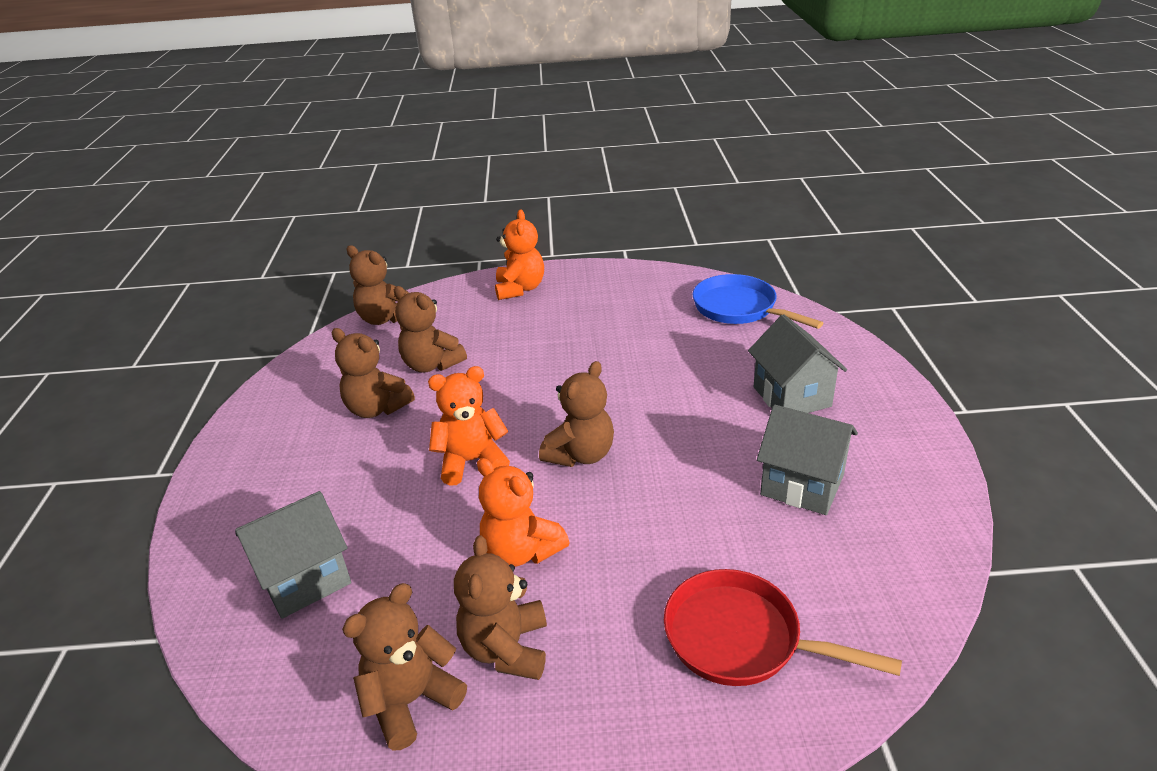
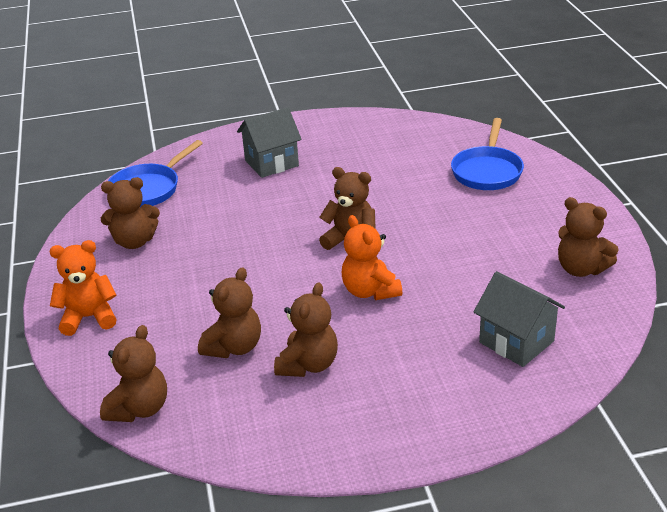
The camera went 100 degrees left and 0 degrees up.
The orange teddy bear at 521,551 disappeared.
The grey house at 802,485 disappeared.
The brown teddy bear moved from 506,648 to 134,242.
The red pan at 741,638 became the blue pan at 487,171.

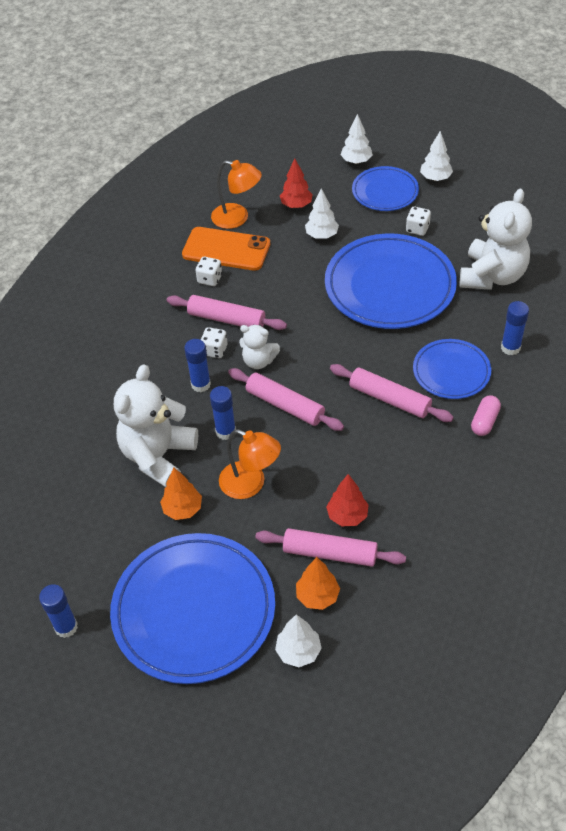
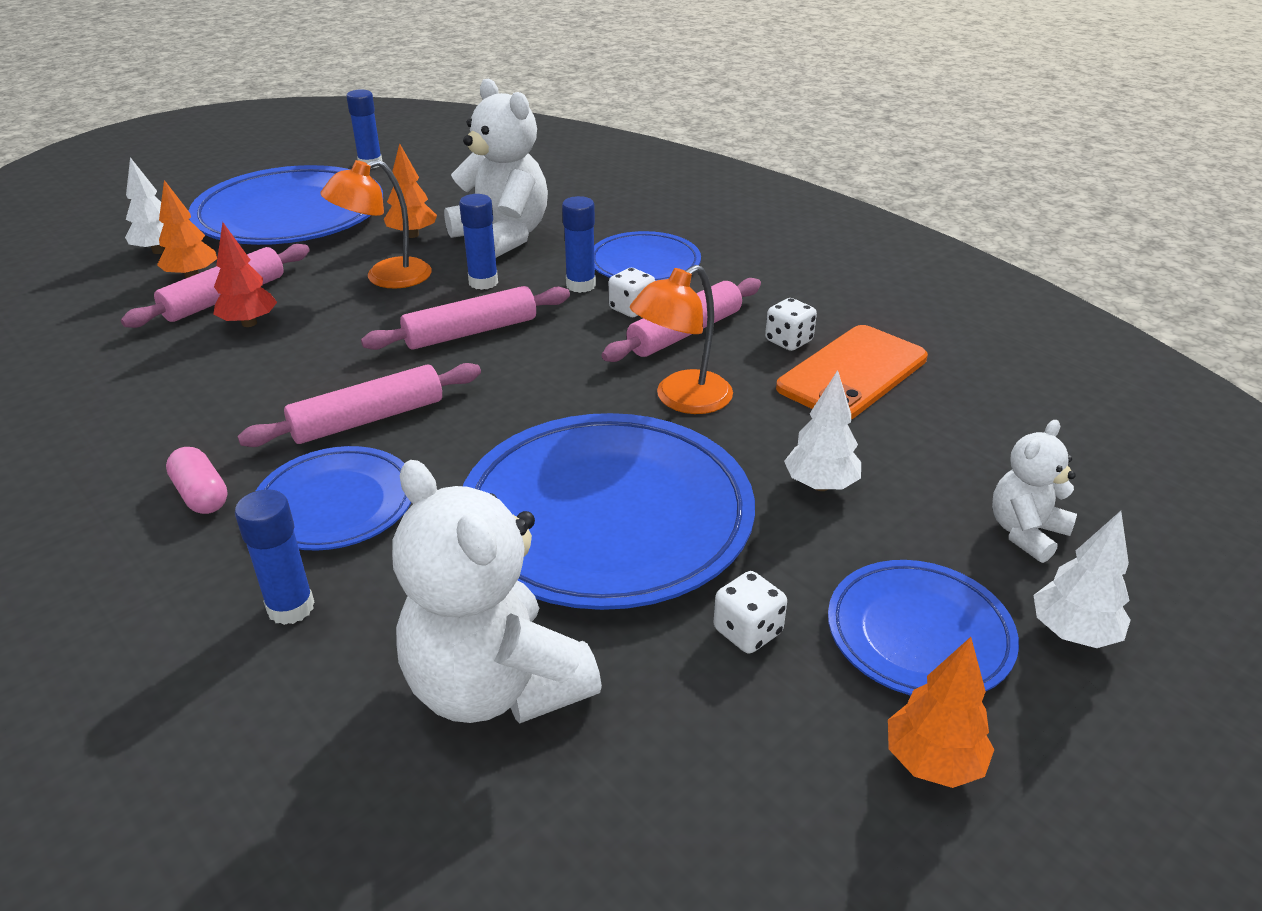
The camera went 115 degrees right and 15 degrees down.
The red tree at 296,205 disappeared.
The blue plate at 644,264 appeared.
The orange lamp moved from 237,218 to 682,399.
The white teddy bear moved from 259,361 to 1025,532.
The white tree at 435,178 became the orange tree at 933,762.

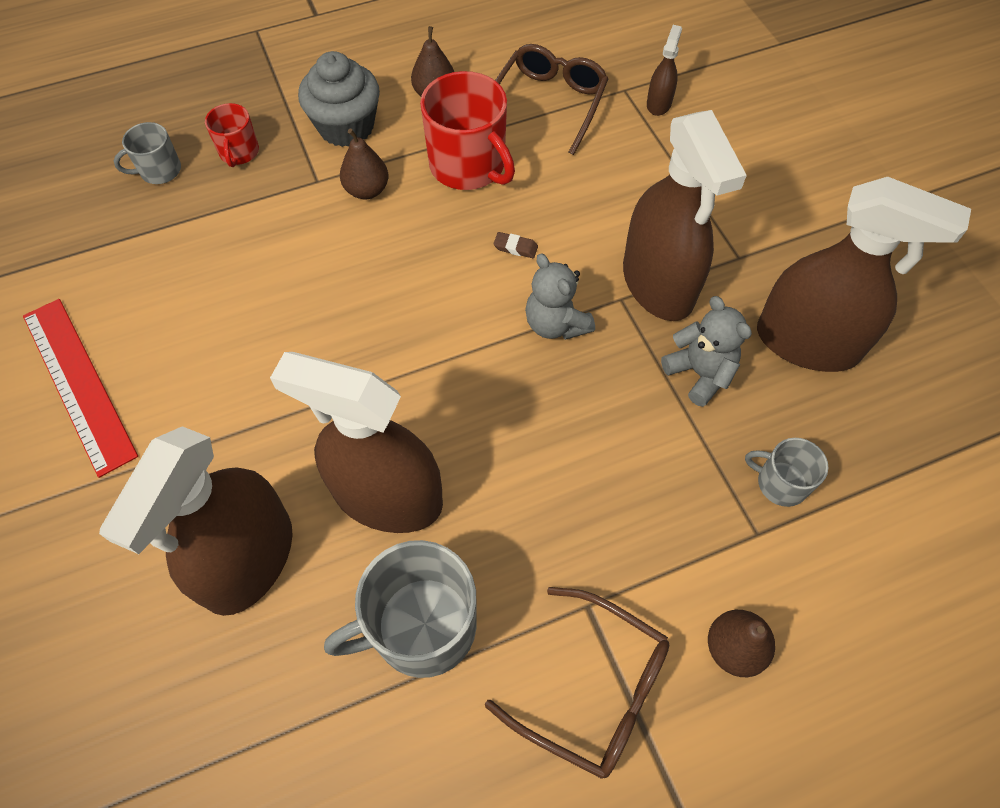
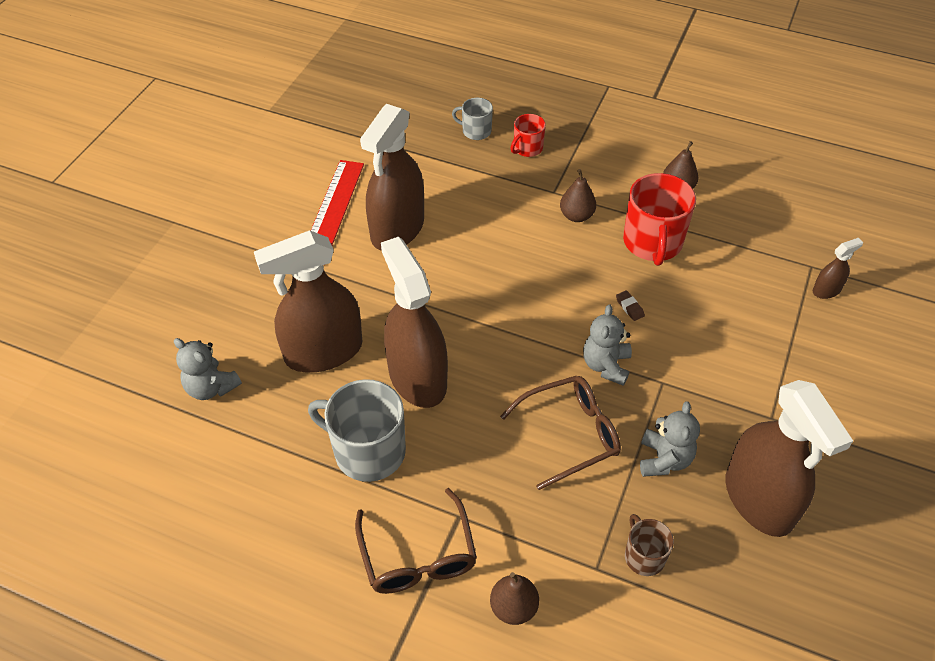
The camera went 45 degrees right and 10 degrees down.
The grey cupcake at 346,127 disappeared.
The grey teddy bear at 211,387 appeared.
The brown glasses moved from 549,103 to 570,434.
The brown spray bottle moved from 658,283 to 397,229.
The grey mug at 780,483 became the brown mug at 644,556.

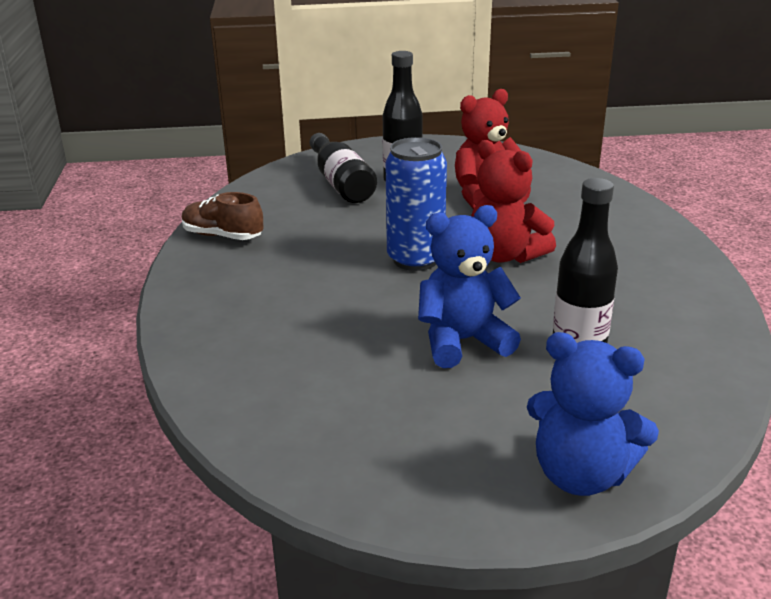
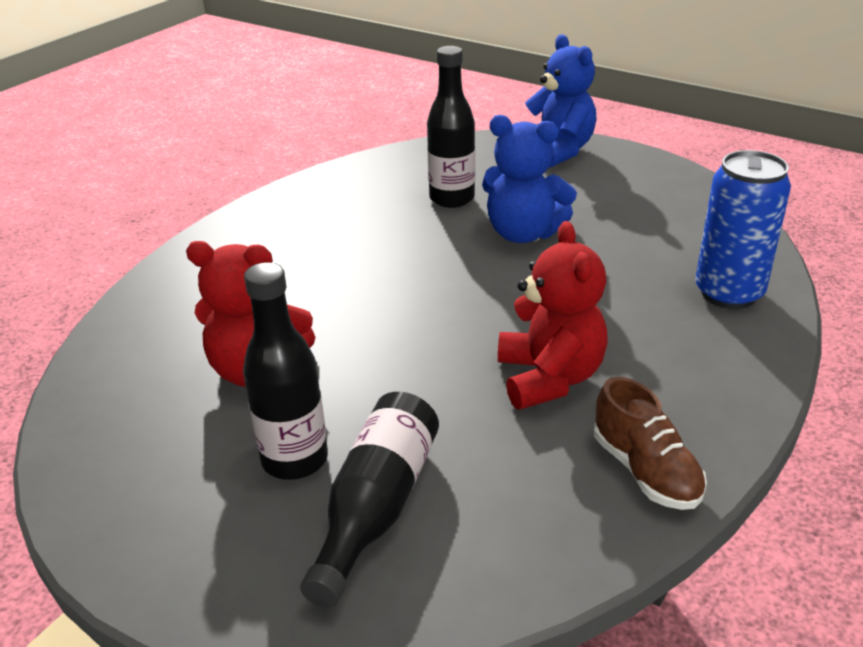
The camera went 140 degrees left and 5 degrees up.
The blue can moved from 415,259 to 728,293.
The red teddy bear moved from 505,255 to 549,378.

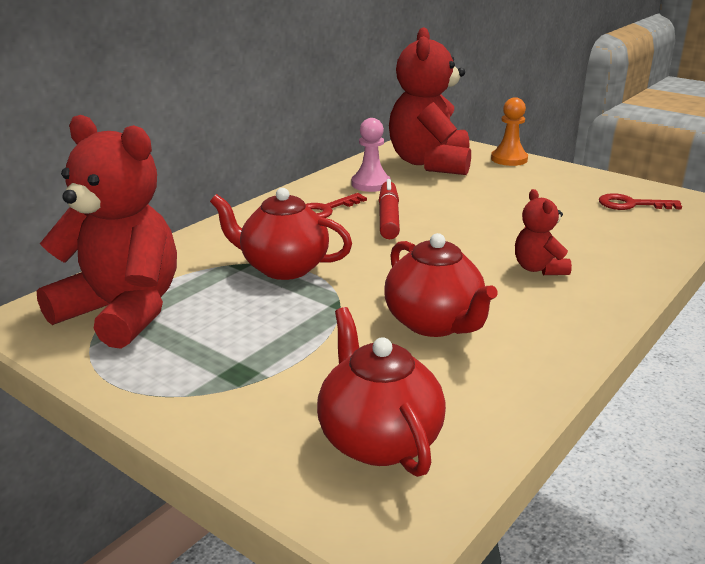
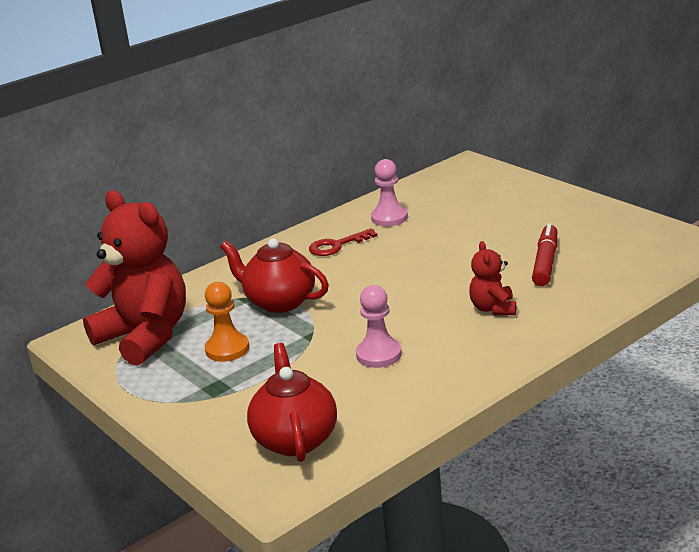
The camera went 15 degrees right and 0 degrees up.
The red teddy bear at 430,163 disappeared.
The red key at 631,204 disappeared.
The red marker moved from 388,217 to 545,262.
The orange pawn moved from 509,159 to 227,349.
The red teapot at 434,323 was replaced by the pink pawn at 379,355.

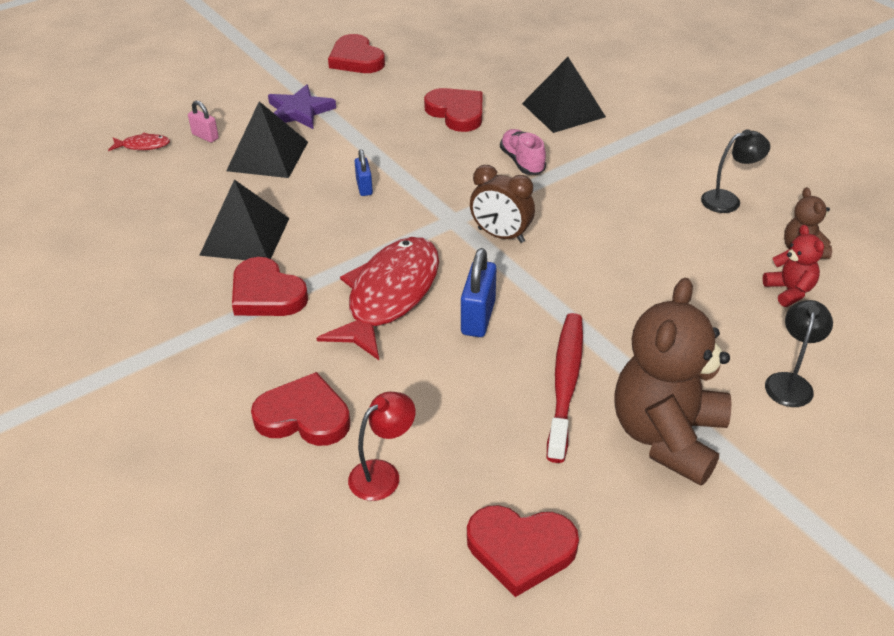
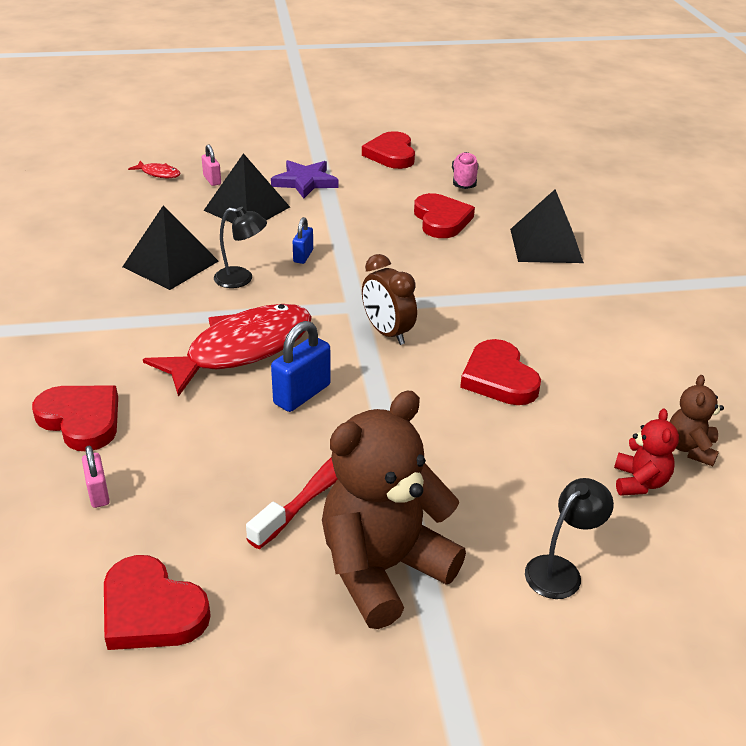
The camera went 25 degrees right and 5 degrees down.
The red heart moved from 266,294 to 499,378.
The pink shoe moved from 522,162 to 464,180.
The black lamp moved from 728,200 to 241,279.
The red lamp at 383,474 was replaced by the pink padlock at 98,493.

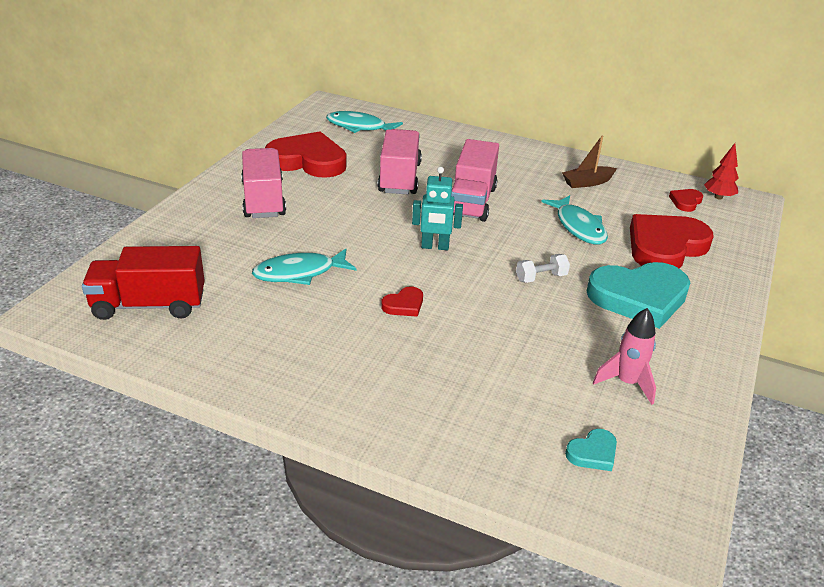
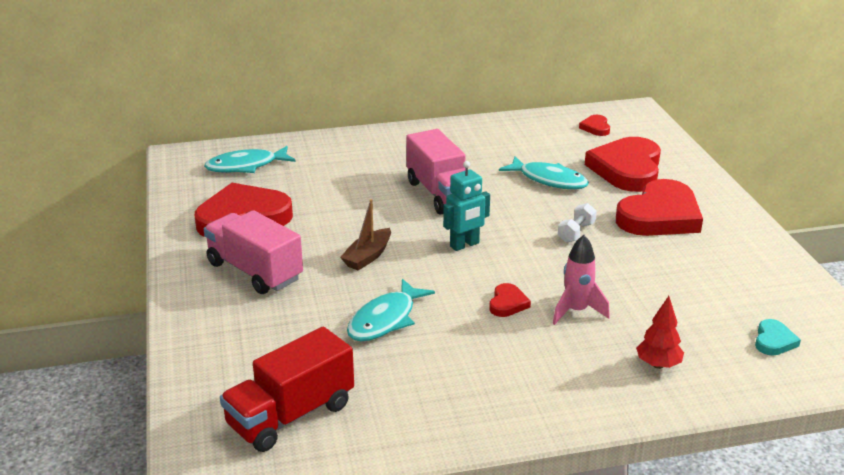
The camera went 35 degrees left and 5 degrees down.
The pink truck at 399,178 disappeared.
The brown boat moved from 587,182 to 368,256.
The pink rocket moved from 627,383 to 576,311.
The red tree moved from 718,197 to 658,365.
The turquoise heart at 639,297 became the red heart at 659,216.

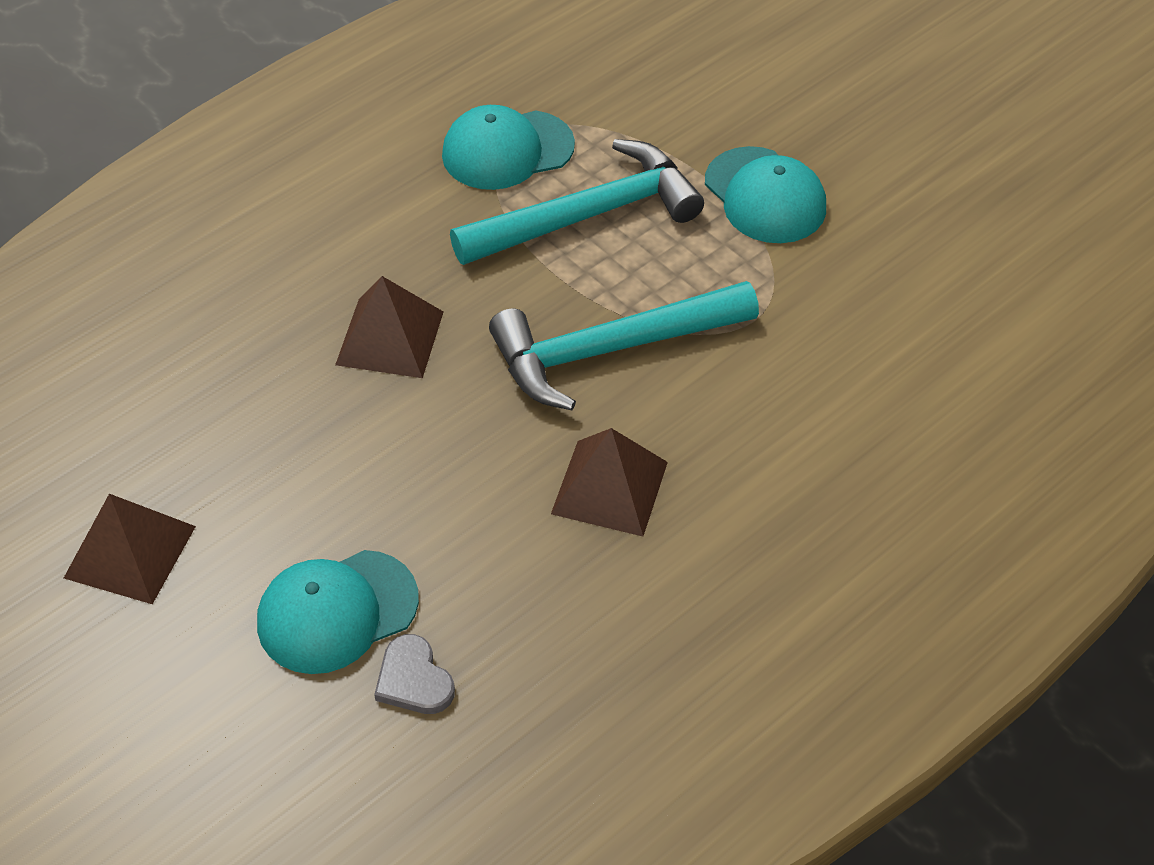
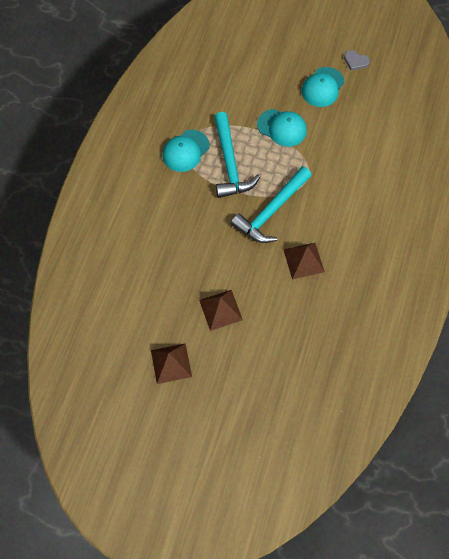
The camera went 30 degrees left and 15 degrees up.
The turquoise cap moved from 337,612 to 322,87.
The brown pyramid moved from 390,337 to 220,309.
The grey heart moved from 414,679 to 355,61.
The turquoise hammer at 588,215 turned 135 degrees clockwise.

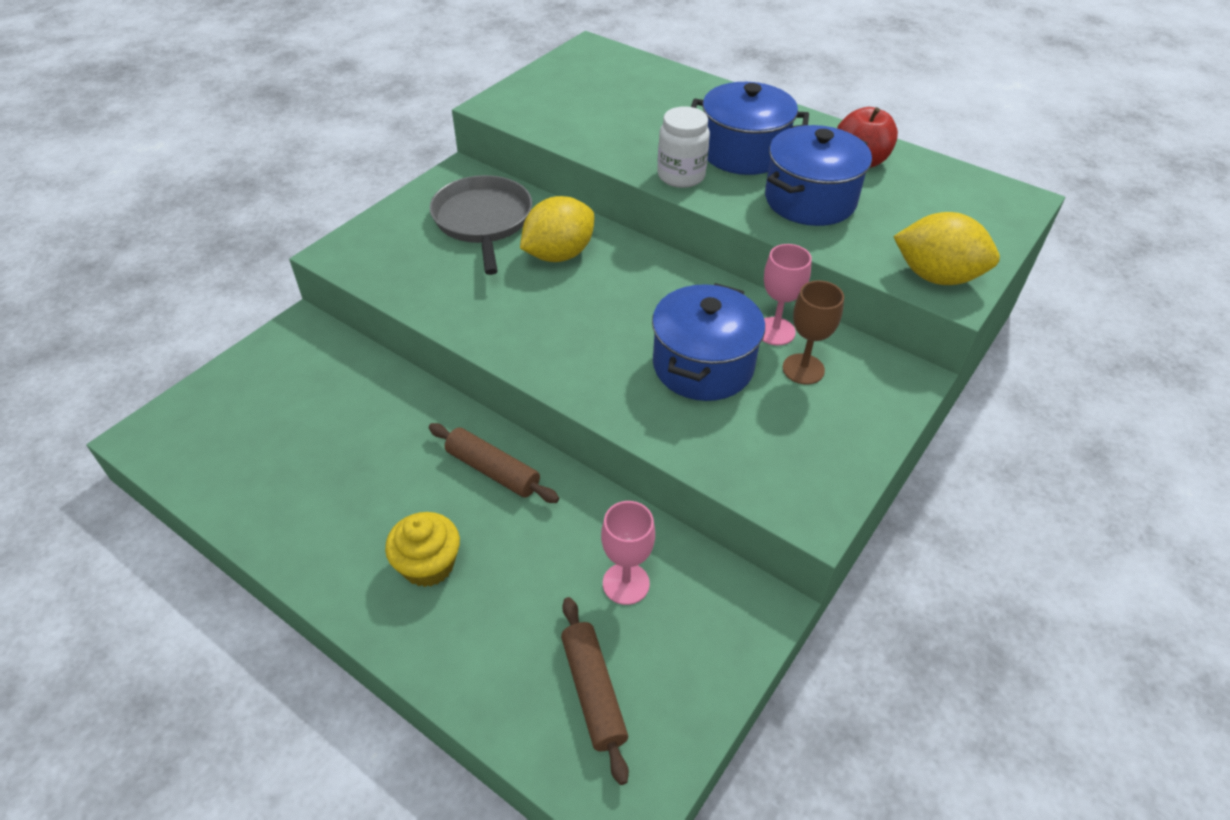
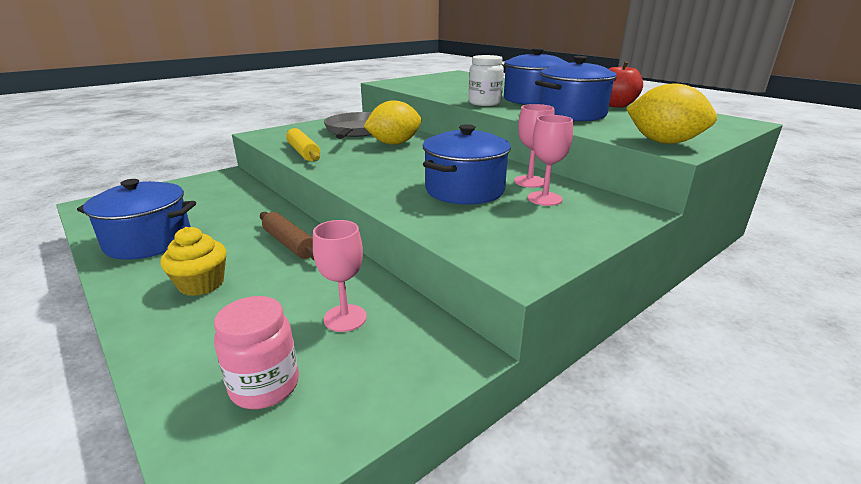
The camera went 15 degrees right and 20 degrees down.
The blue pot at 149,241 appeared.
The yellow rolling pin at 303,152 appeared.
The brown rolling pin at 593,692 was replaced by the pink jar at 265,386.
The brown goblet at 803,369 became the pink goblet at 544,199.

